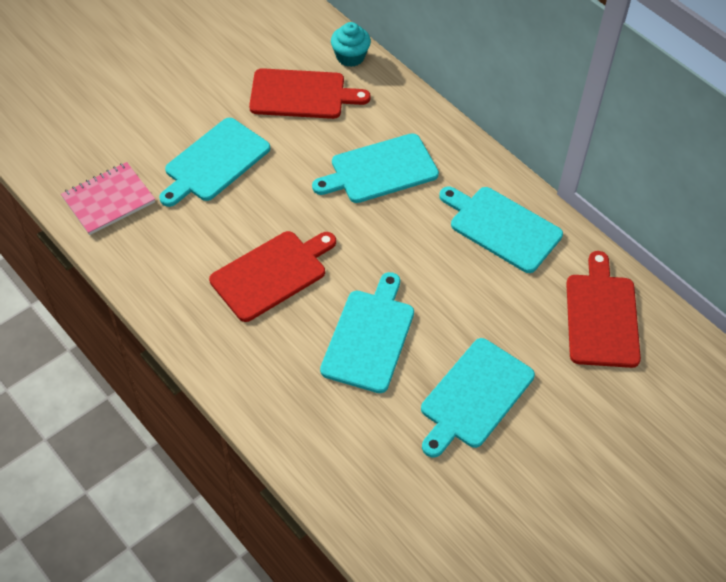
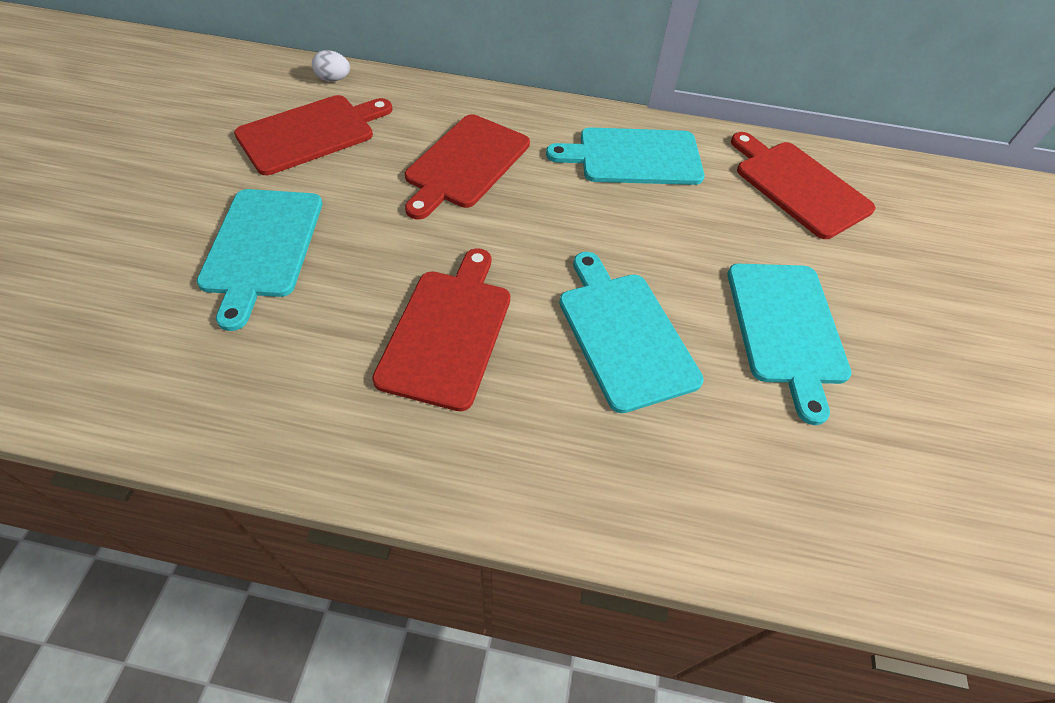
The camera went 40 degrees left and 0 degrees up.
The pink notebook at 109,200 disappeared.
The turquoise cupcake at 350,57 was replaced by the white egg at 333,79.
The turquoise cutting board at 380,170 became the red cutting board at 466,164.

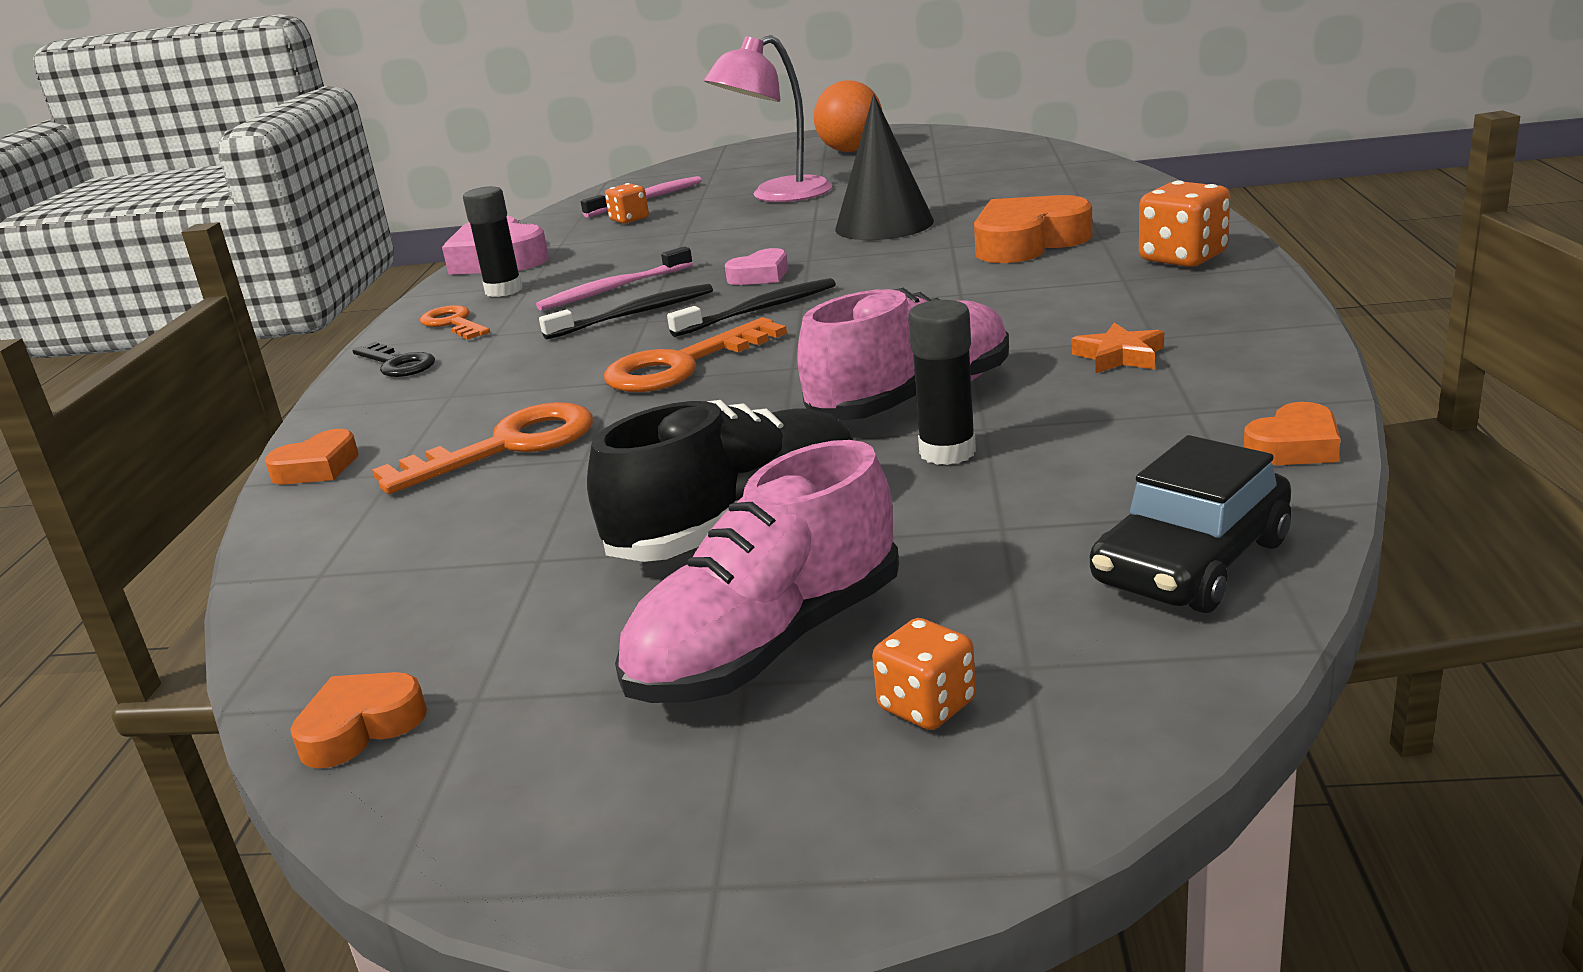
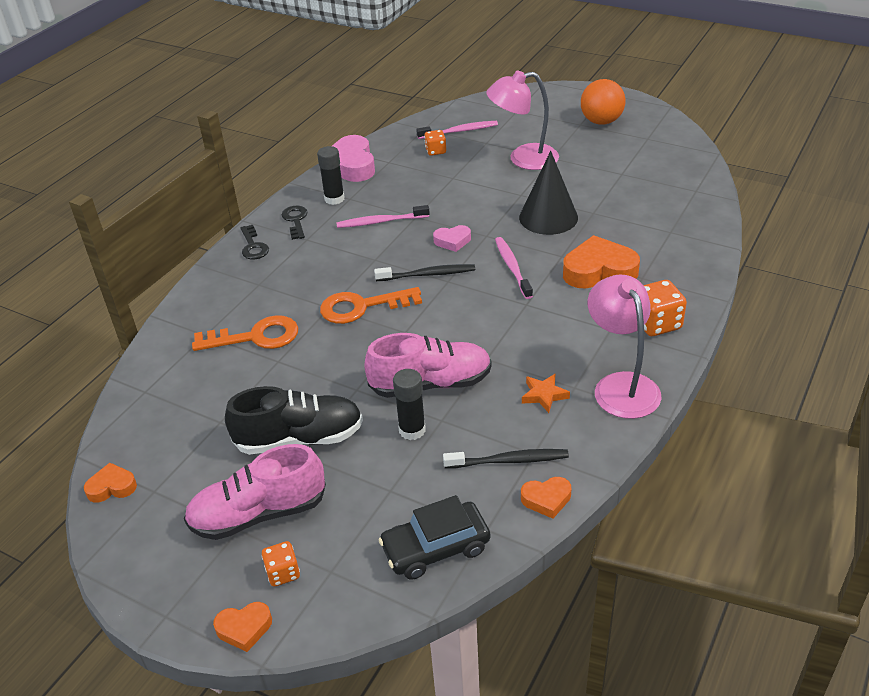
The camera went 25 degrees right and 15 degrees up.
The pink toothbrush at 512,268 appeared.
The pink lamp at 621,385 appeared.
The orange heart moved from 317,468 to 244,628.
The black toothbrush moved from 633,314 to 508,461.
The orange key at 453,323 became the black key at 295,220.

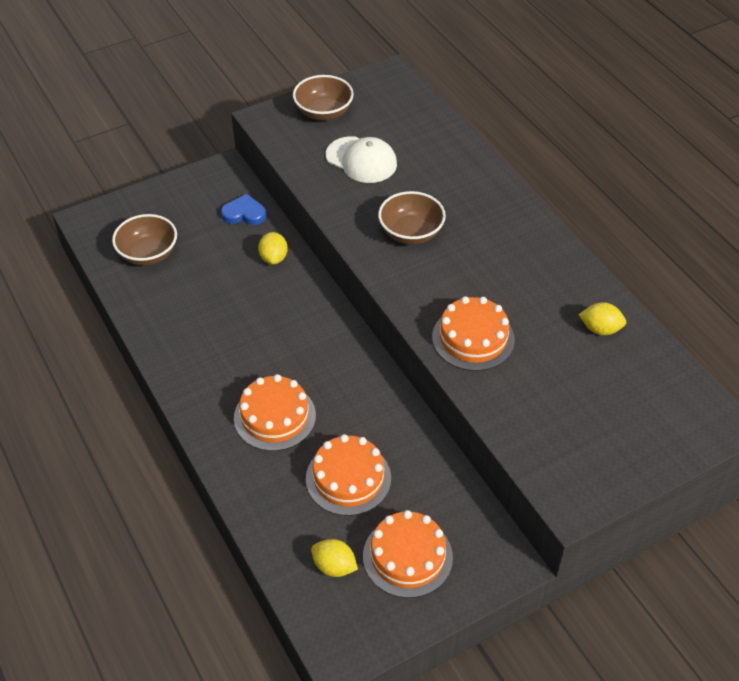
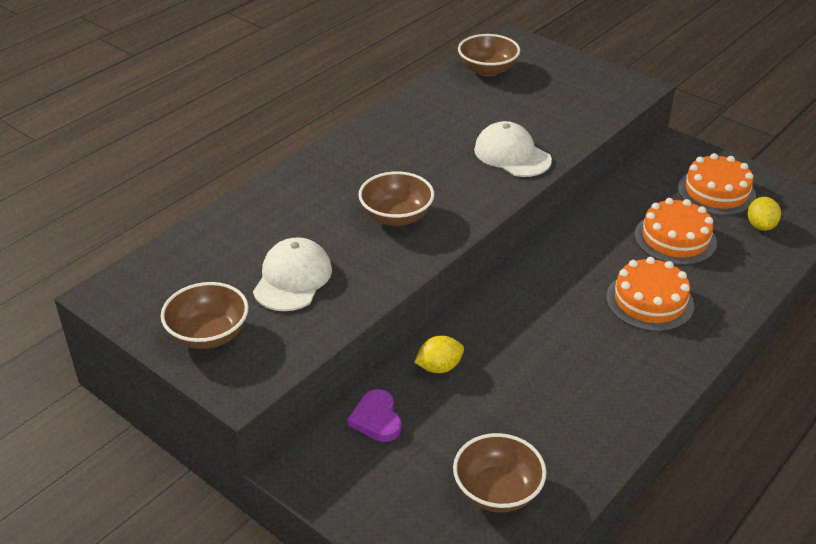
The camera went 110 degrees left and 10 degrees down.
The yellow lemon at 600,329 disappeared.
The brown bowl at 487,70 appeared.
The orange cake at 473,338 was replaced by the white cap at 512,155.
The blue heart at 244,213 became the purple heart at 376,419.

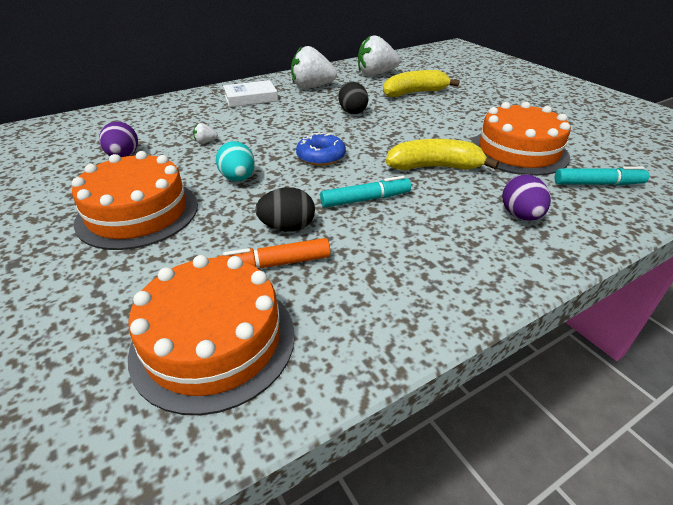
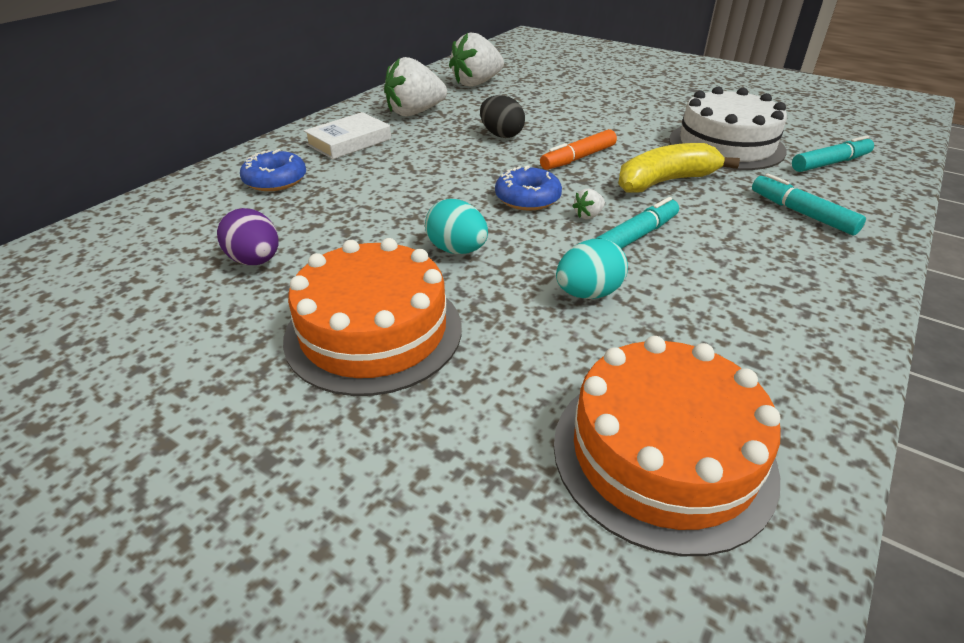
The camera went 25 degrees left and 0 degrees up.
The yellow banana at 414,93 disappeared.
The blue donut at 275,180 appeared.
The white strawberry moved from 205,142 to 588,215.
The orange marker moved from 275,264 to 578,158.
The purple egg at 520,216 was replaced by the turquoise marker at 802,213.
The black egg at 287,227 became the turquoise egg at 588,293.
The orange cake at 518,151 became the white cake at 726,145.

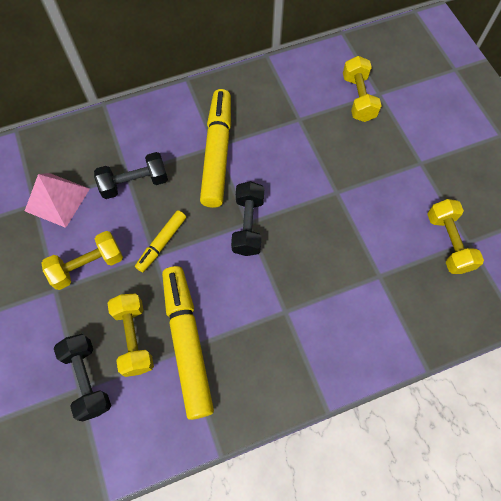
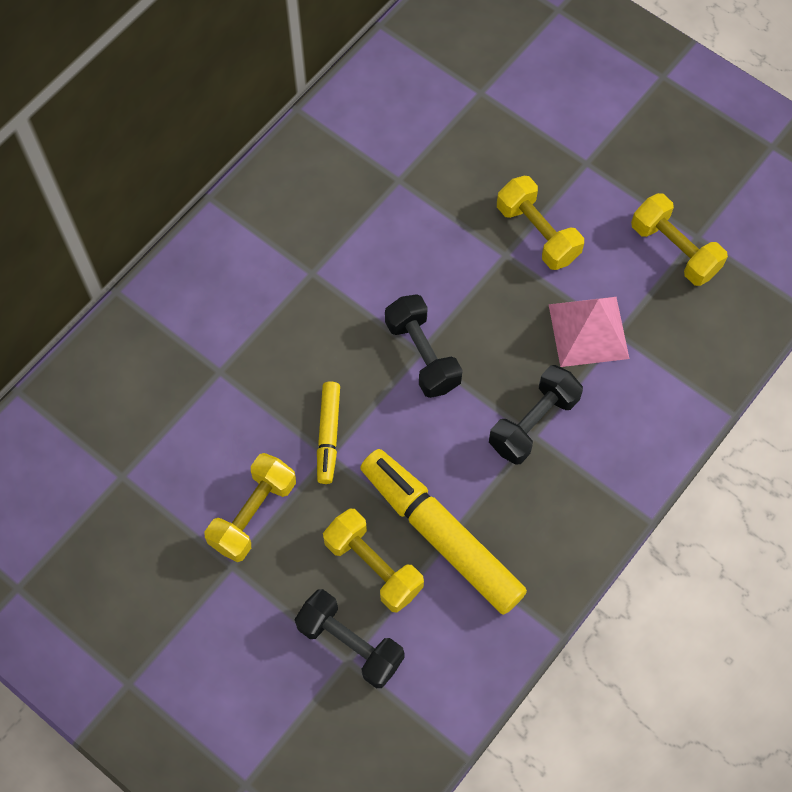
The camera went 30 degrees left and 0 degrees up.
The yellow marker at 217,153 disappeared.
The pink pyramid moved from 57,199 to 588,331.
The black dumbbell moved from 134,183 to 533,423.
The yellow dumbbell moved from 358,98 to 537,233.

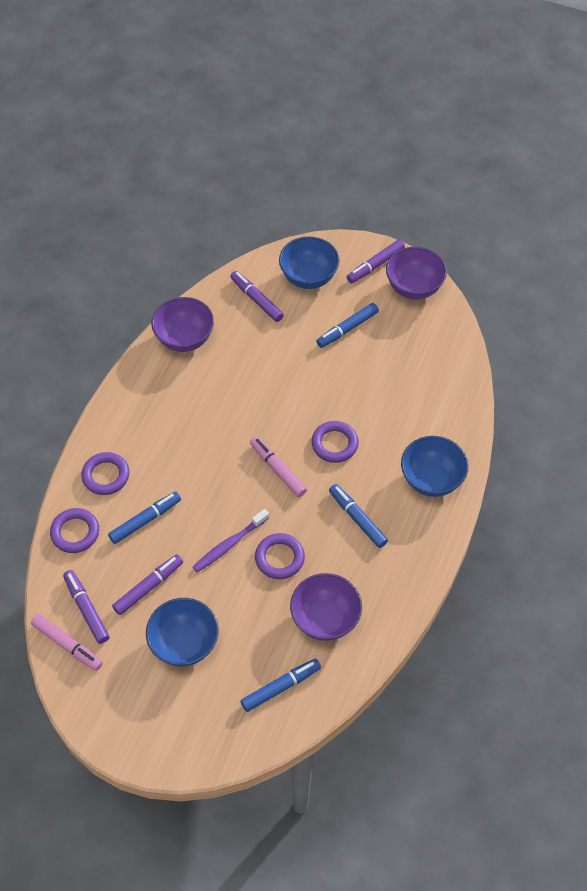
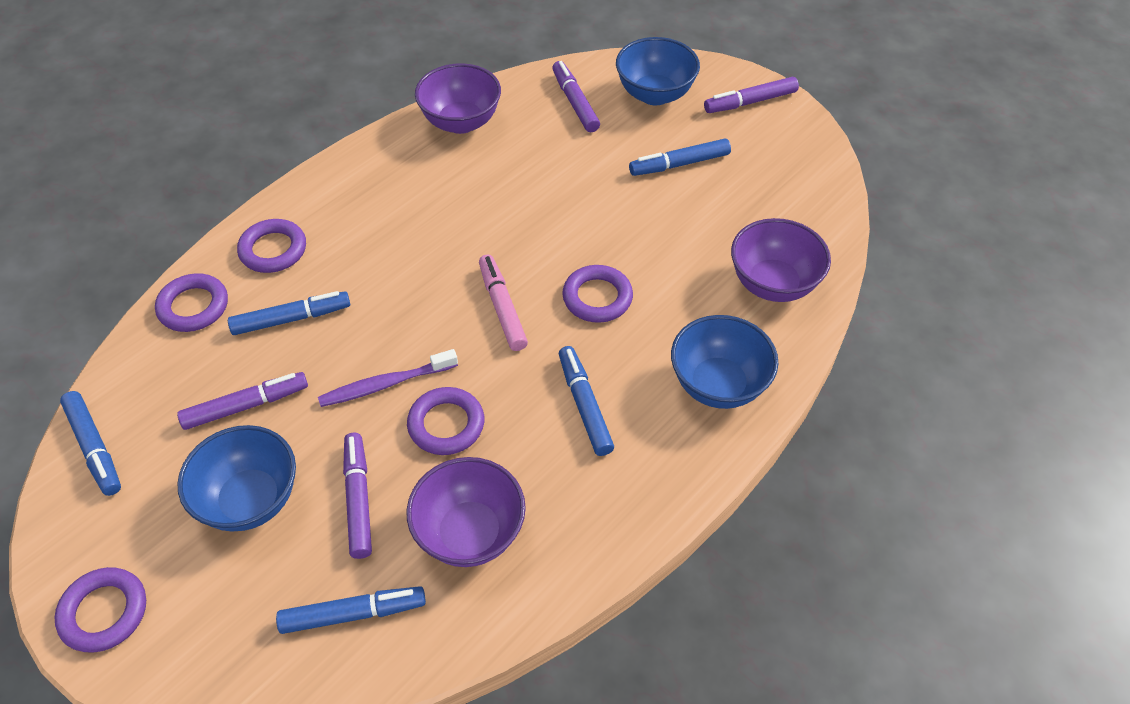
The camera went 20 degrees right and 5 degrees down.
The purple ring at 104,612 appeared.
The purple marker moved from 86,609 to 358,499.
The purple bowl moved from 414,287 to 773,284.
The pink marker at 67,645 became the blue marker at 94,448.

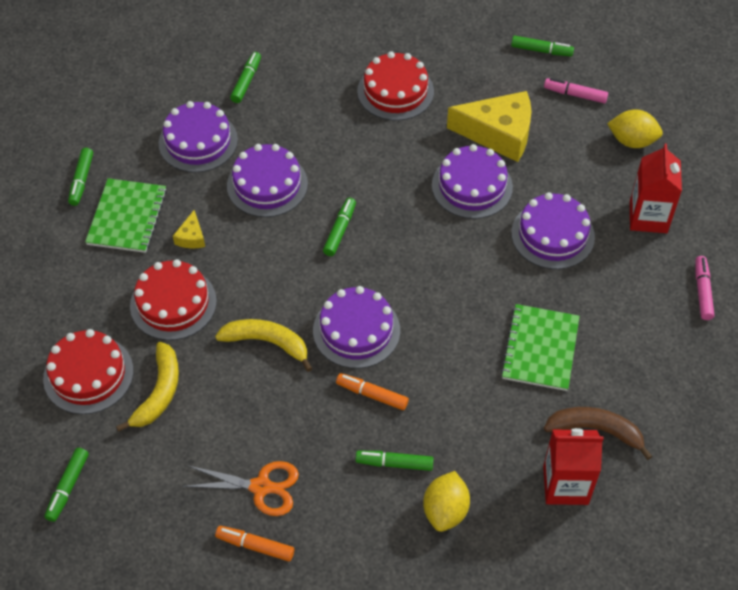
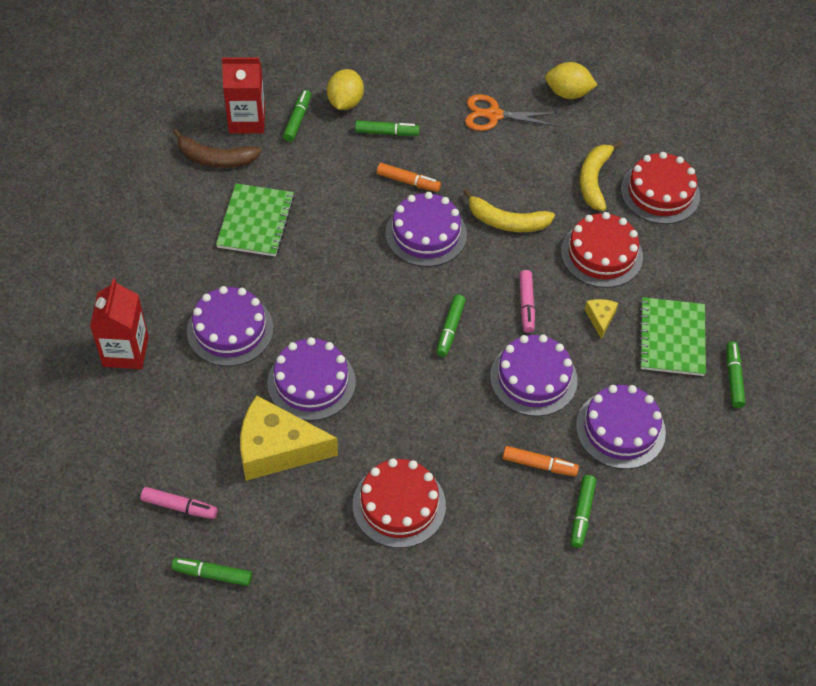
The camera went 175 degrees right and 0 degrees up.
The green marker moved from 68,487 to 297,120.
The orange marker moved from 255,546 to 539,465.
The yellow lemon moved from 632,141 to 568,93.
The pink marker moved from 702,291 to 526,304.

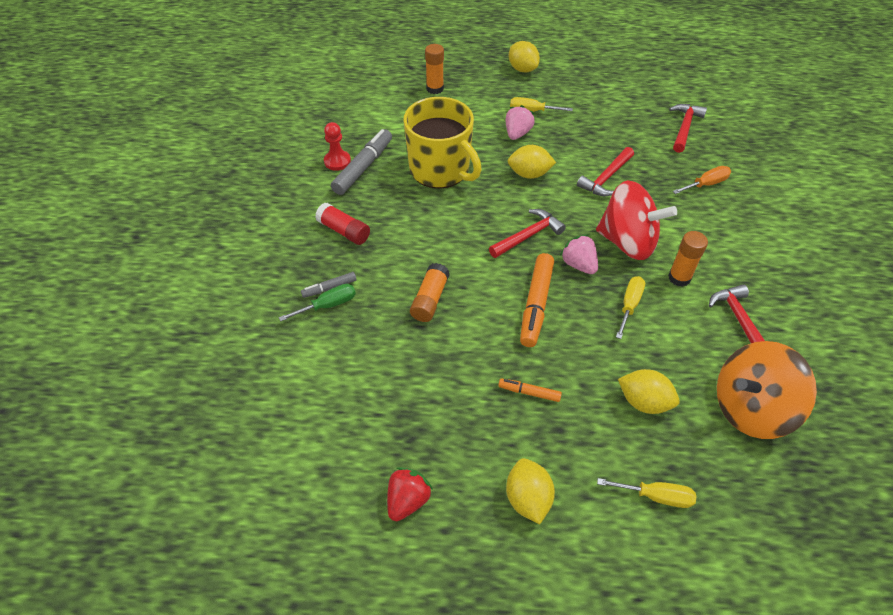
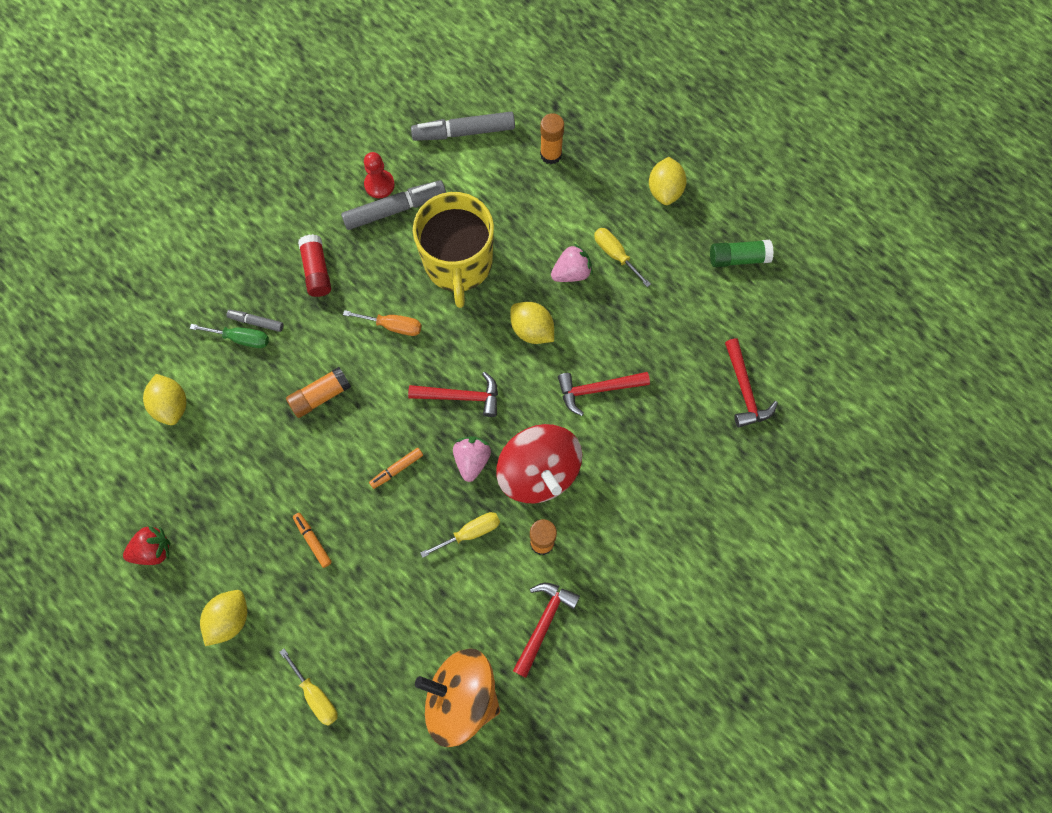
The camera went 40 degrees right and 20 degrees up.
The grey marker at 463,132 appeared.
The green glue stick at 738,258 appeared.
The yellow lemon moved from 644,402 to 172,405.
The orange screwdriver moved from 706,184 to 393,326.
The red hammer at 684,127 turned 105 degrees clockwise.
The orange marker at 536,305 changed to 0.52 times the size.

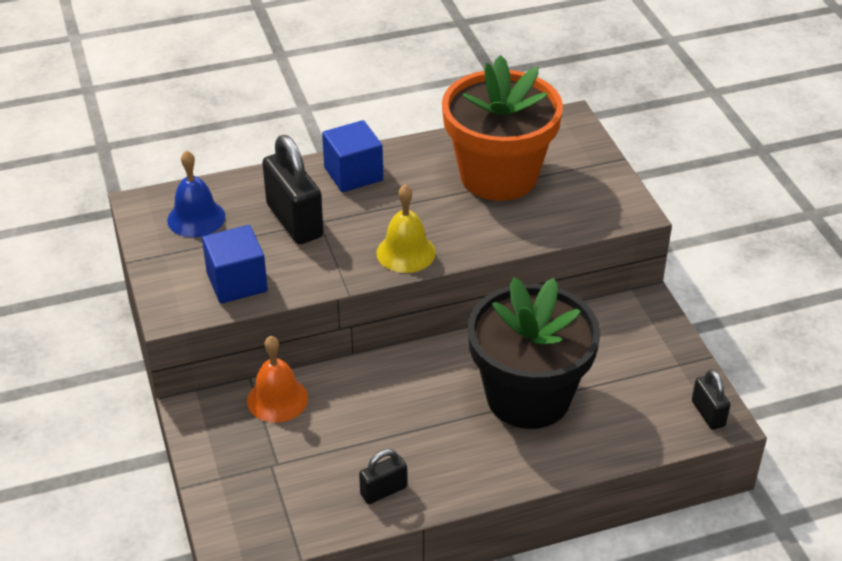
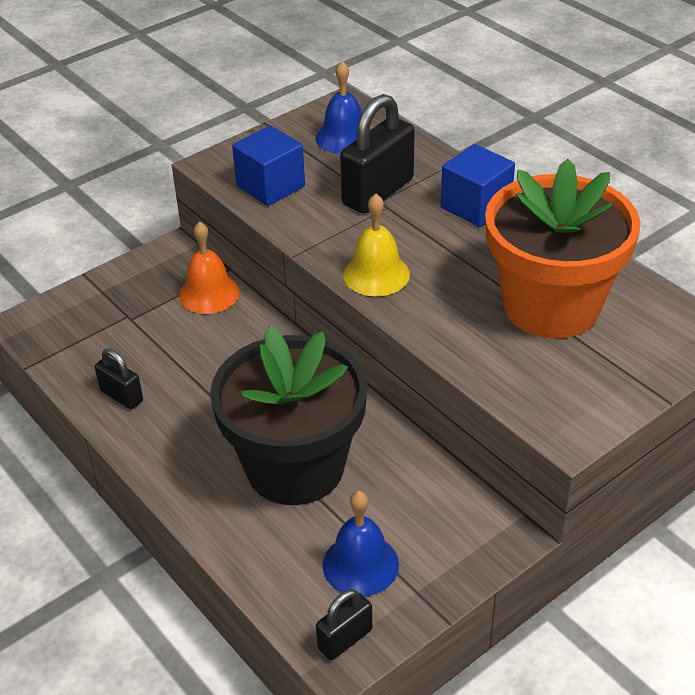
The camera went 70 degrees right and 0 degrees up.
The blue bell at 360,564 appeared.

